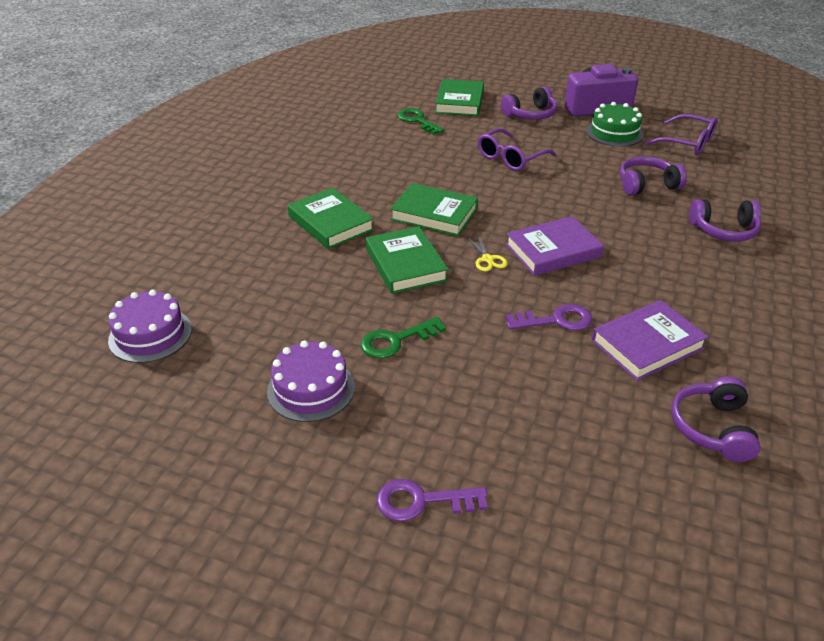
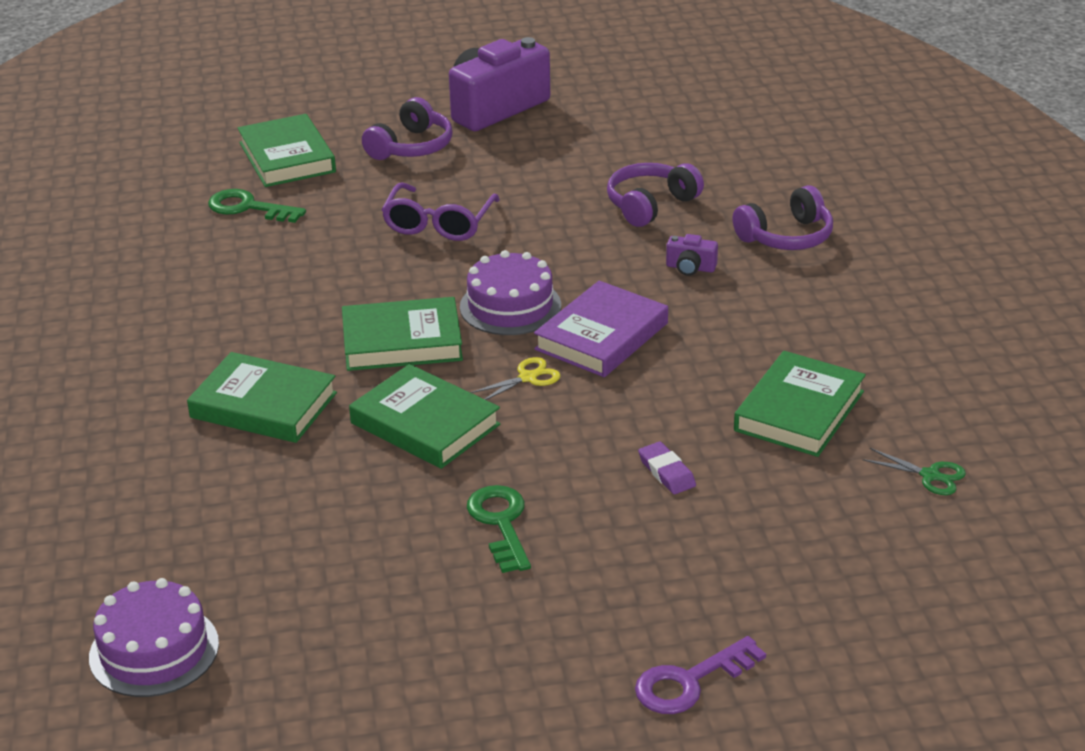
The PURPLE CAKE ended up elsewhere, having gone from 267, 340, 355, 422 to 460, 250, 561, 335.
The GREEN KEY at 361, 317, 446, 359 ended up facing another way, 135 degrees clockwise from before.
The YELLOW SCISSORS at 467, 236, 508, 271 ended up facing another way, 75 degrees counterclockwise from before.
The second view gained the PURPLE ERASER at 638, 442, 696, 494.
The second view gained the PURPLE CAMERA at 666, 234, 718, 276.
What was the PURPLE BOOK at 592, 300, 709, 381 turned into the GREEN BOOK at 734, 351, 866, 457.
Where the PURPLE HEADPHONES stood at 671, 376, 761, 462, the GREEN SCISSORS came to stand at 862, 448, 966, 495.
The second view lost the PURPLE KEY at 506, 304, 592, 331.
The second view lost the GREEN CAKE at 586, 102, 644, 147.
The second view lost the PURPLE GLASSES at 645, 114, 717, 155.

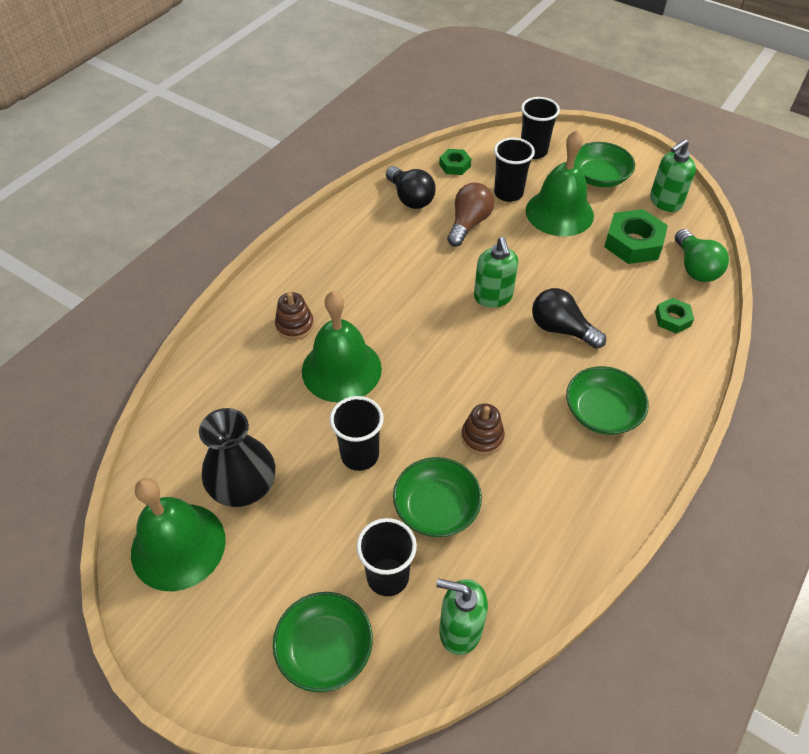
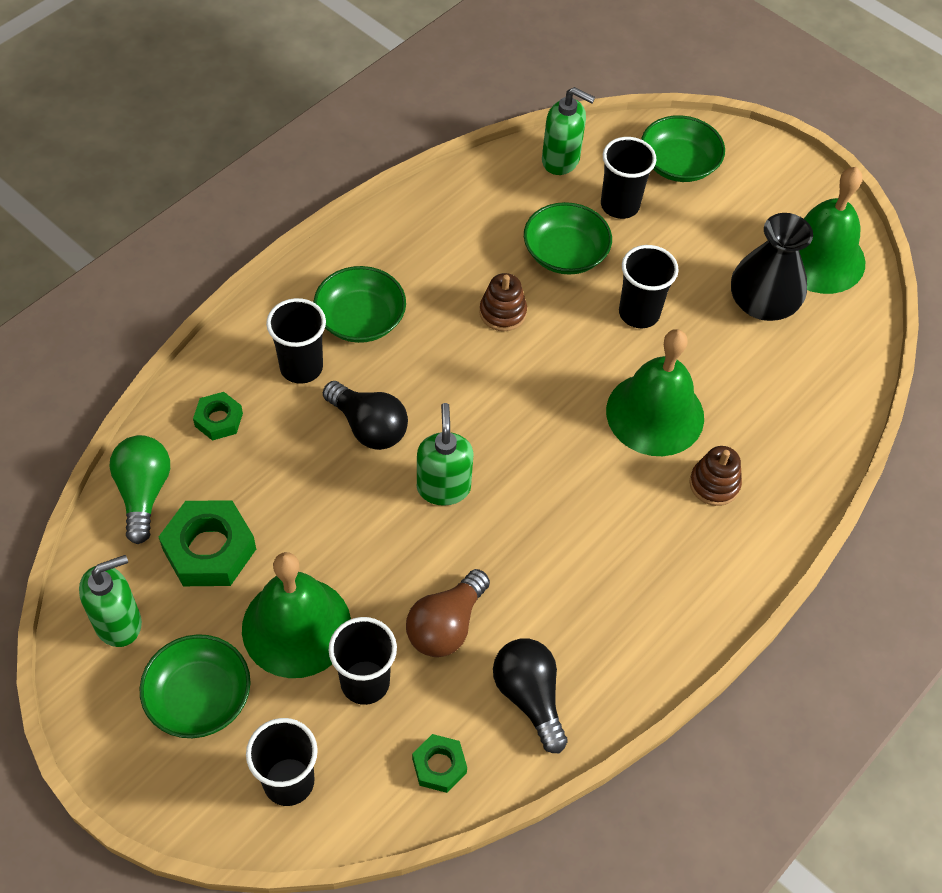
The second view gained the BLACK CUP at 266, 298, 326, 384.

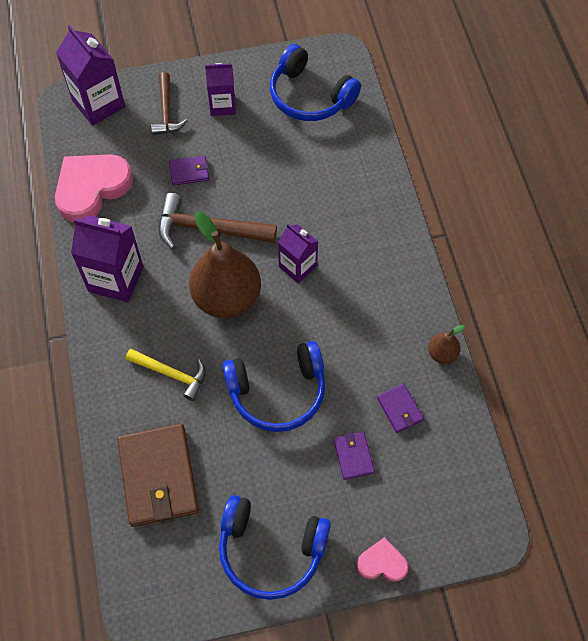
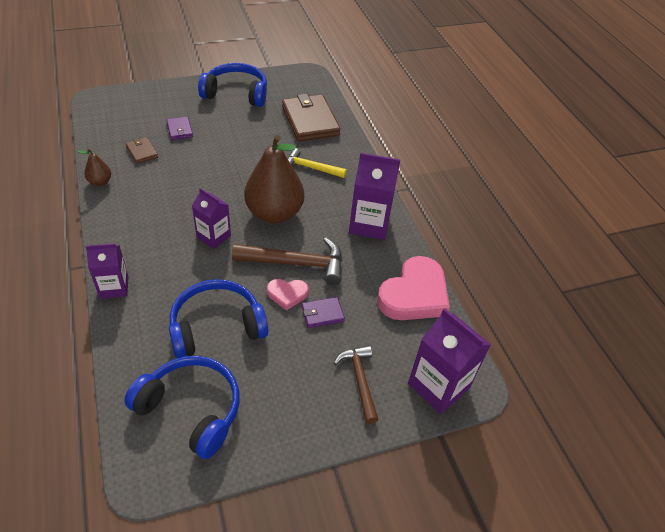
The PURPLE CARTON ended up elsewhere, having gone from 205, 63, 236, 116 to 85, 243, 129, 299.
What was the PURPLE WALLET at 377, 384, 424, 433 turned into the BROWN WALLET at 126, 137, 158, 164.
The BLUE HEADPHONES ended up elsewhere, having gone from 222, 341, 325, 432 to 169, 279, 268, 358.
The PINK HEART ended up elsewhere, having gone from 357, 537, 408, 582 to 267, 279, 308, 311.

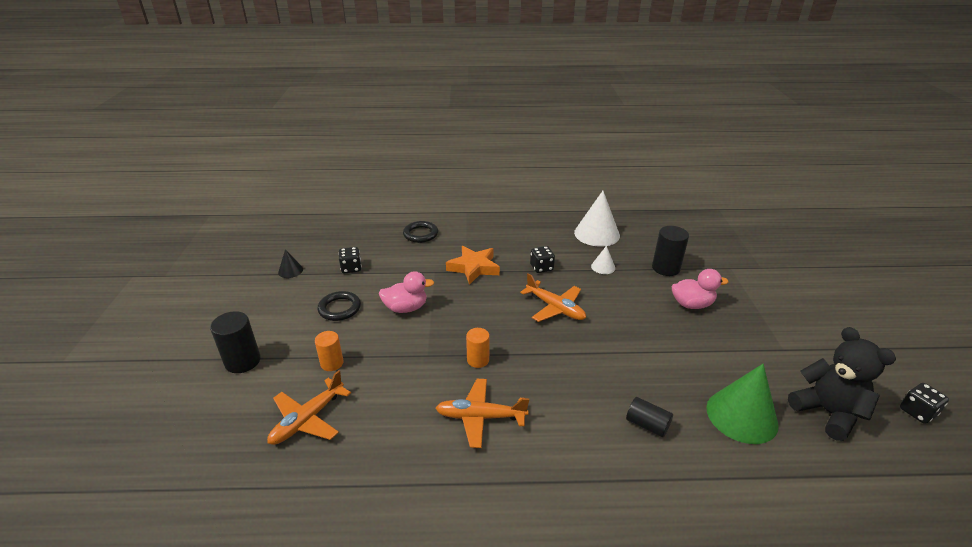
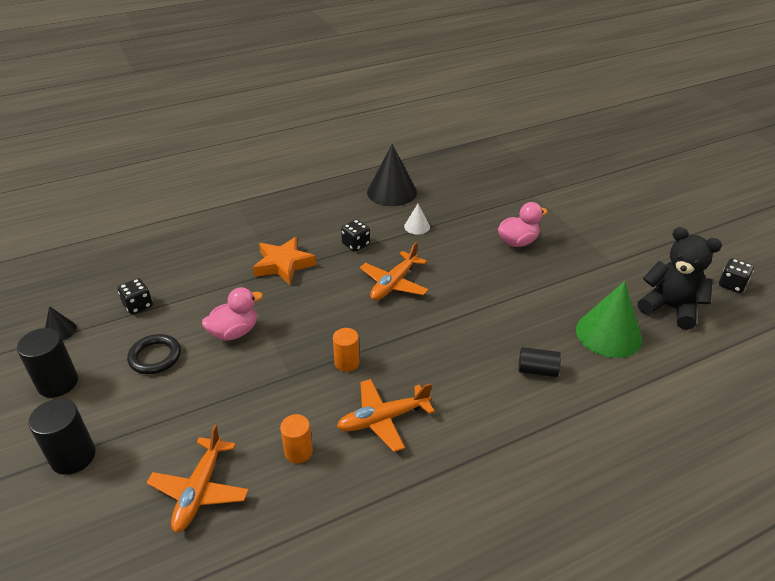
The BLACK CYLINDER ended up elsewhere, having gone from 652, 226, 689, 276 to 17, 328, 78, 398.
The ORANGE CYLINDER ended up elsewhere, having gone from 315, 331, 344, 371 to 280, 414, 313, 463.
The ORANGE PLANE at 520, 273, 586, 322 ended up facing another way, 105 degrees clockwise from before.
What was the WHITE CONE at 574, 191, 620, 247 turned into the BLACK CONE at 367, 144, 417, 206.
The second view lost the BLACK RING at 403, 221, 438, 243.

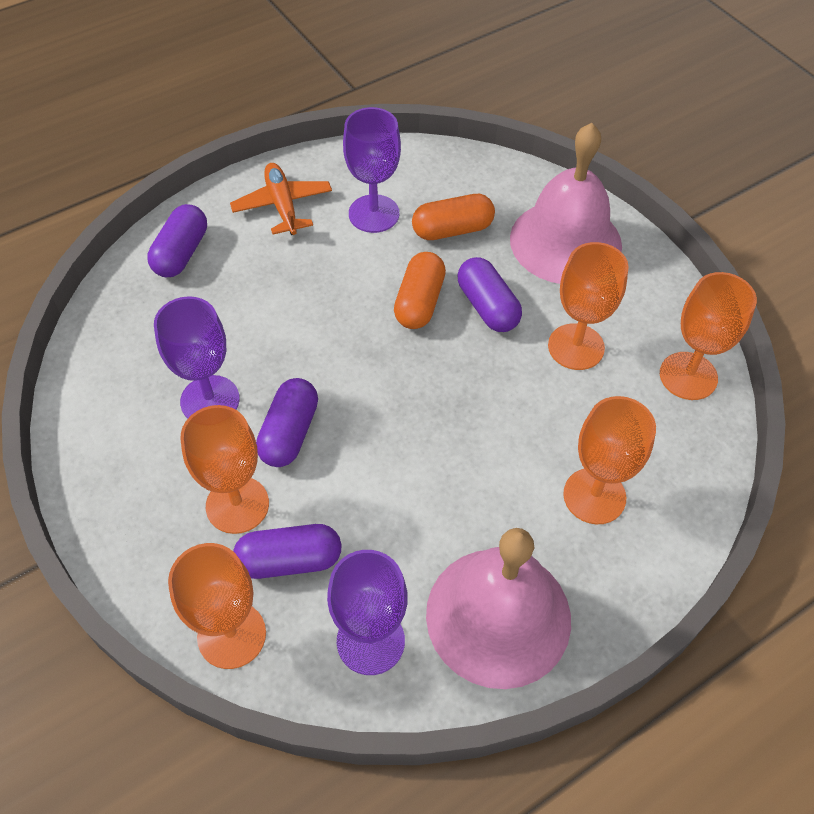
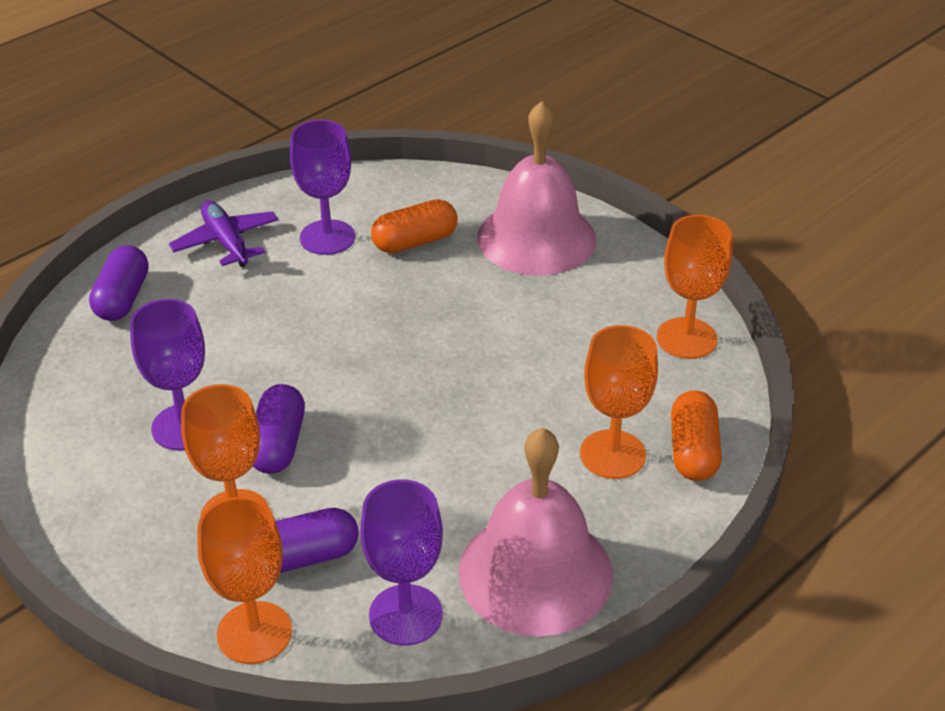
What was the ORANGE PLANE at 230, 163, 332, 235 turned into the PURPLE PLANE at 169, 201, 278, 267.
The ORANGE CAPSULE ended up elsewhere, having gone from 394, 252, 446, 329 to 671, 391, 722, 481.
The second view lost the PURPLE CAPSULE at 458, 257, 522, 332.
The second view lost the ORANGE GOBLET at 548, 242, 629, 370.

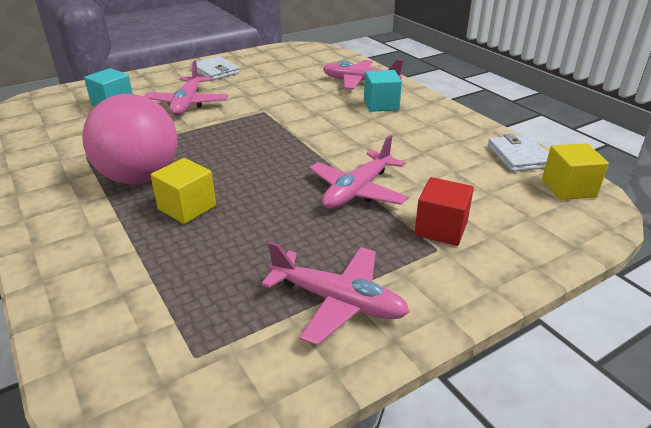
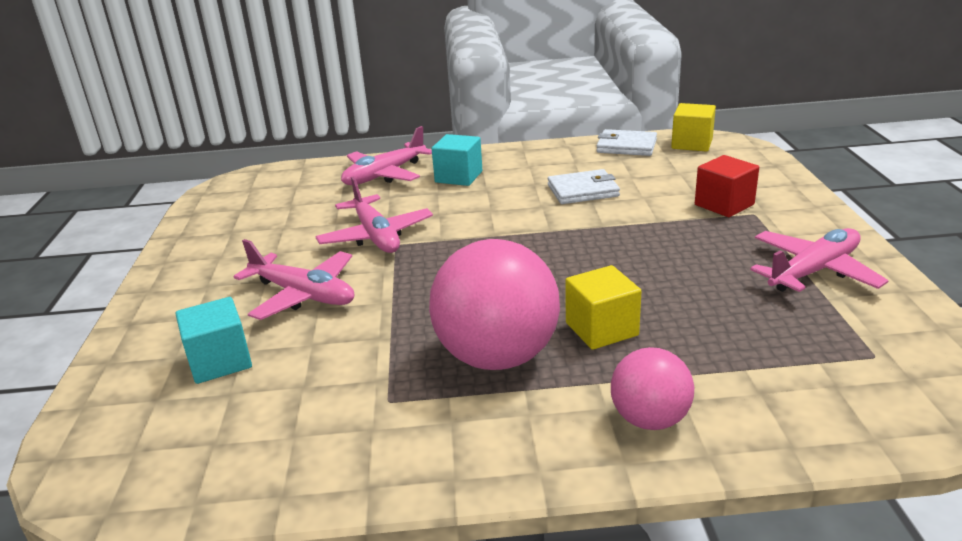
The PINK PLANE ended up elsewhere, having gone from 310, 135, 409, 209 to 315, 176, 433, 253.
The WHITE WALLET ended up elsewhere, having gone from 191, 56, 240, 80 to 548, 169, 620, 204.
The second view gained the PINK BALL at 611, 347, 694, 430.

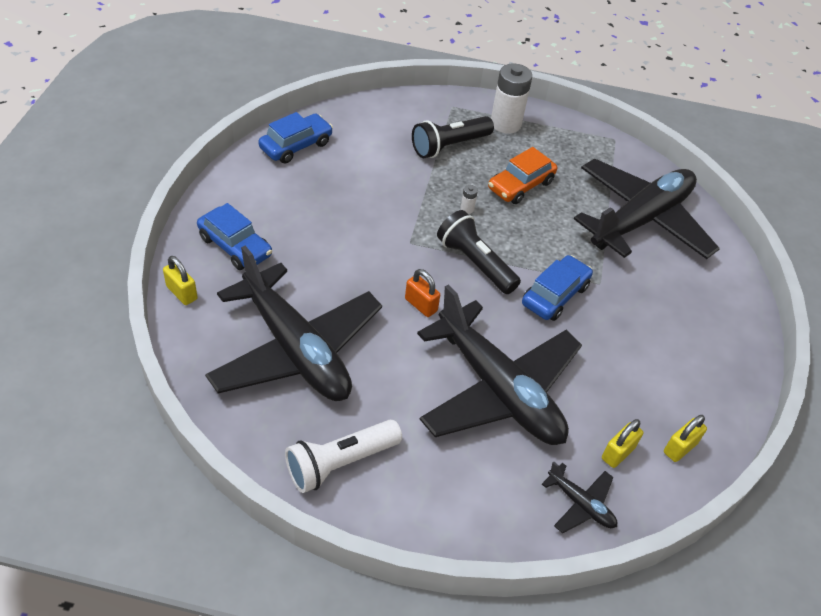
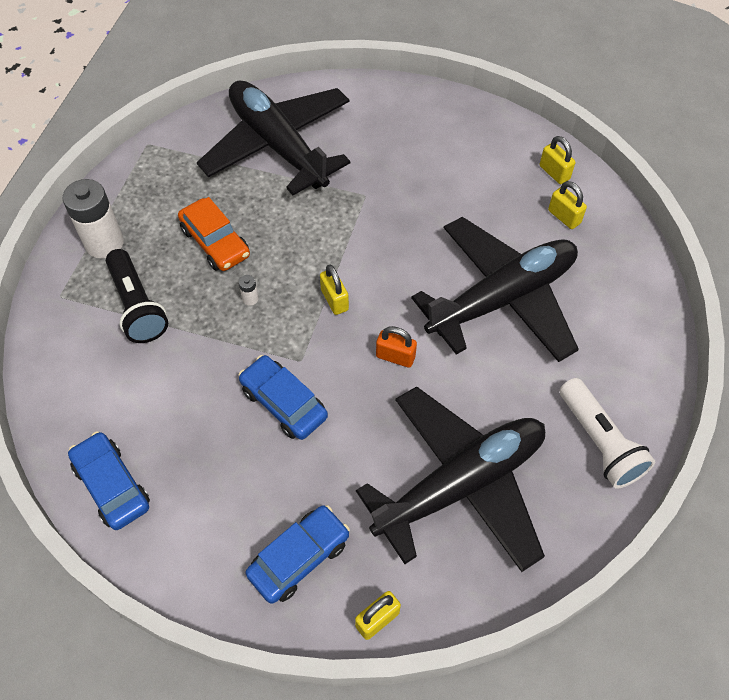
The BLUE CAR ended up elsewhere, having gone from 522, 255, 593, 321 to 239, 355, 328, 440.
Where the BLACK FLASHLIGHT stood at 437, 210, 521, 294, the YELLOW PADLOCK came to stand at 320, 265, 349, 315.
The ORANGE PADLOCK at 405, 269, 440, 317 ended up facing another way, 60 degrees clockwise from before.
The second view lost the BLACK PLANE at 542, 462, 617, 533.

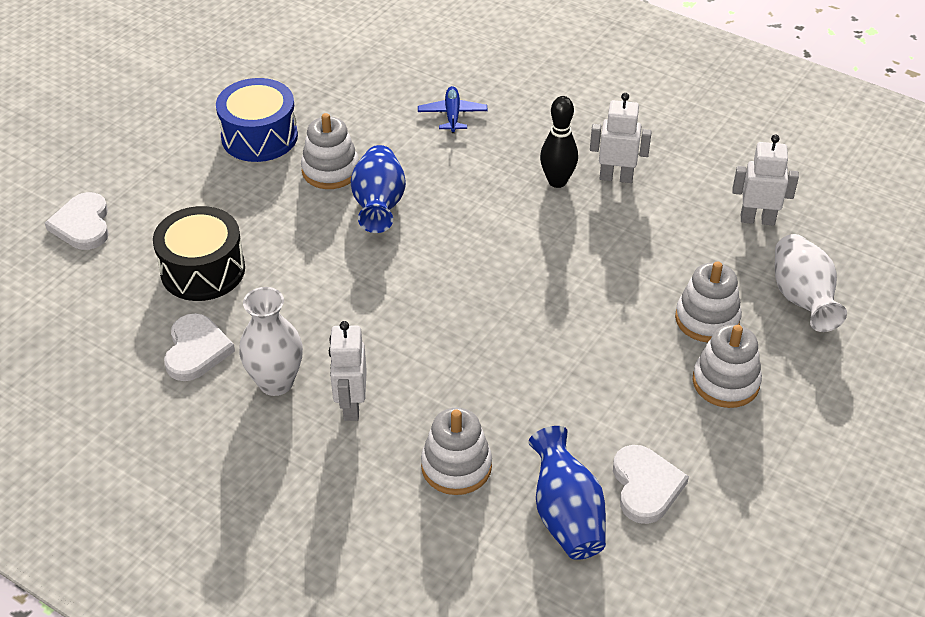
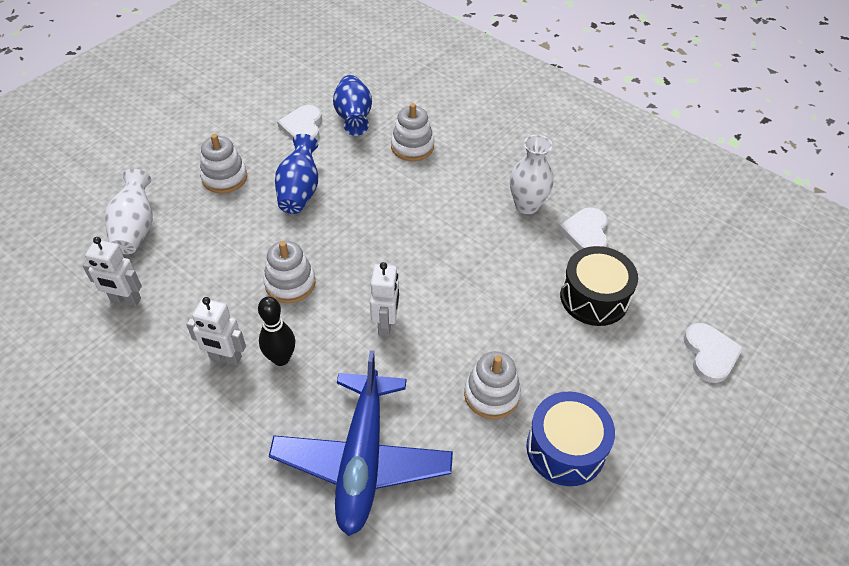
The WHITE STACKING TOY ended up elsewhere, having gone from 675, 261, 742, 343 to 264, 241, 316, 303.
The size of the BLUE PLANE at 418, 86, 488, 133 changed by a factor of 2.40.
The BLUE VASE ended up elsewhere, having gone from 351, 145, 406, 233 to 275, 134, 318, 214.
The WHITE ROBOT ended up elsewhere, having gone from 329, 321, 367, 421 to 370, 262, 399, 336.

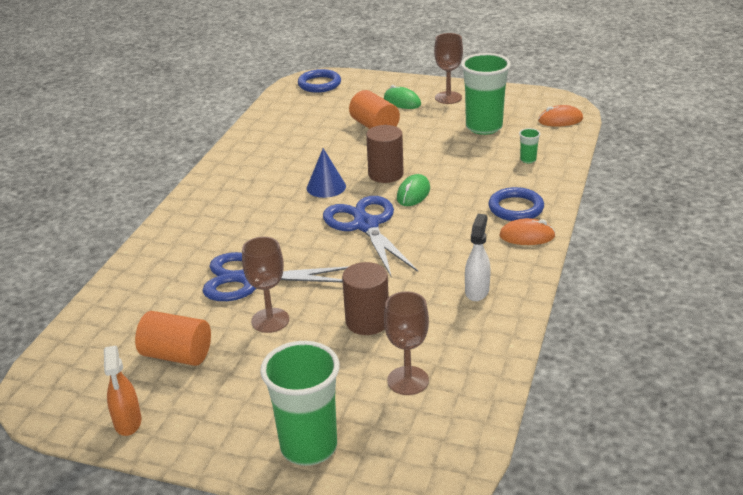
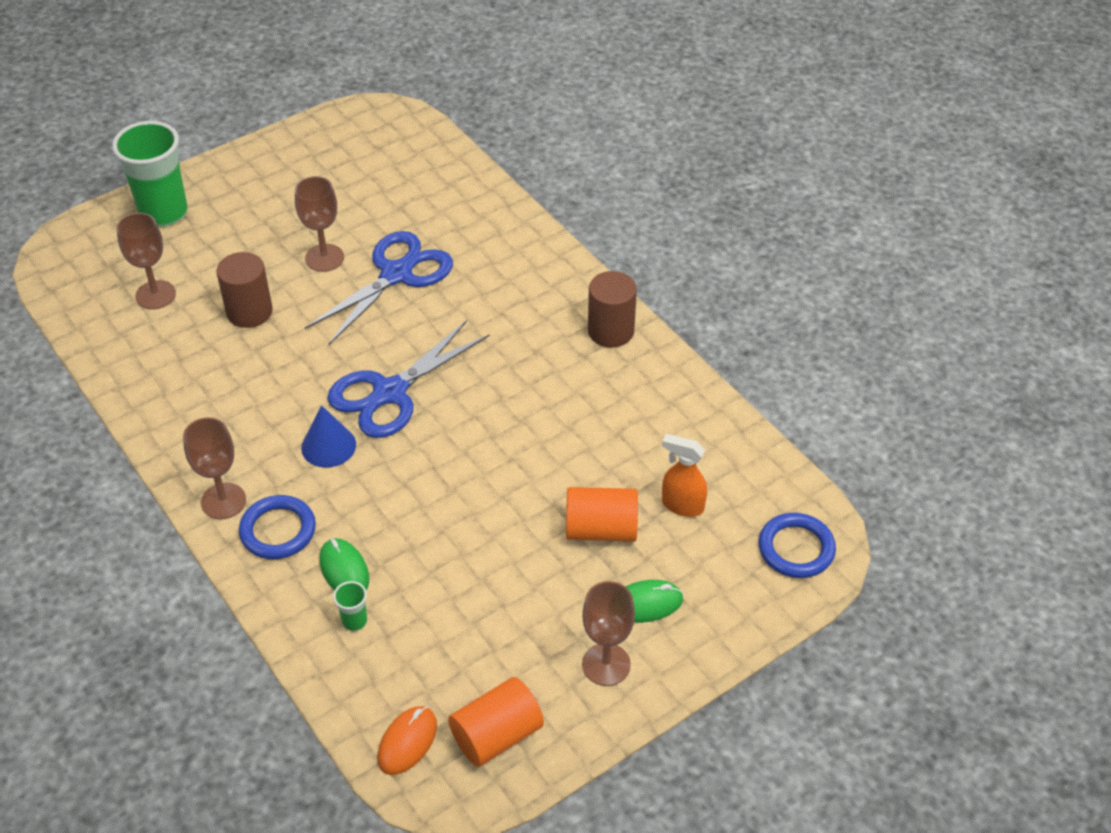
Where the ORANGE MOUSE stood at 499, 218, 555, 245, the BROWN GOBLET came to stand at 183, 417, 246, 519.
The BLUE CONE ended up elsewhere, having gone from 307, 148, 346, 198 to 301, 405, 356, 468.
The GREEN MOUSE ended up elsewhere, having gone from 397, 174, 430, 206 to 320, 538, 369, 590.
The BLUE SCISSORS at 323, 196, 418, 278 ended up facing another way, 120 degrees clockwise from before.
The ORANGE CYLINDER ended up elsewhere, having gone from 135, 311, 211, 366 to 448, 677, 544, 767.
The BROWN CYLINDER ended up elsewhere, having gone from 366, 125, 404, 183 to 588, 271, 637, 347.
The ORANGE SPRAY BOTTLE ended up elsewhere, having gone from 104, 345, 142, 436 to 662, 434, 707, 517.
The second view lost the GREEN CUP at 461, 53, 511, 135.
The second view lost the WHITE SPRAY BOTTLE at 465, 214, 491, 301.

